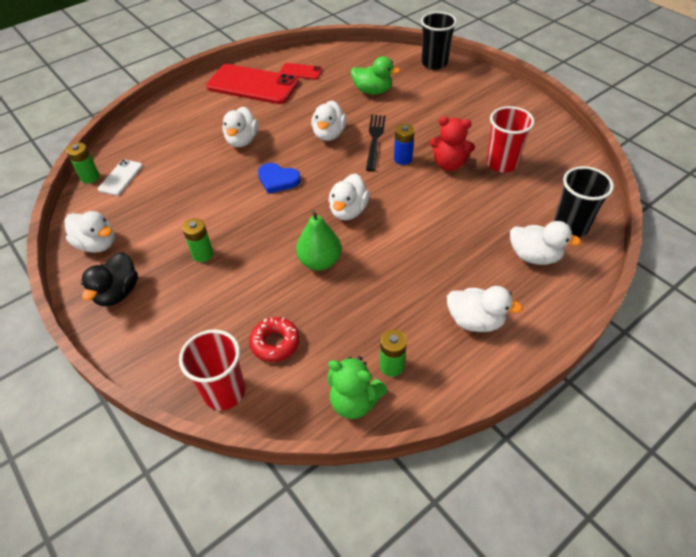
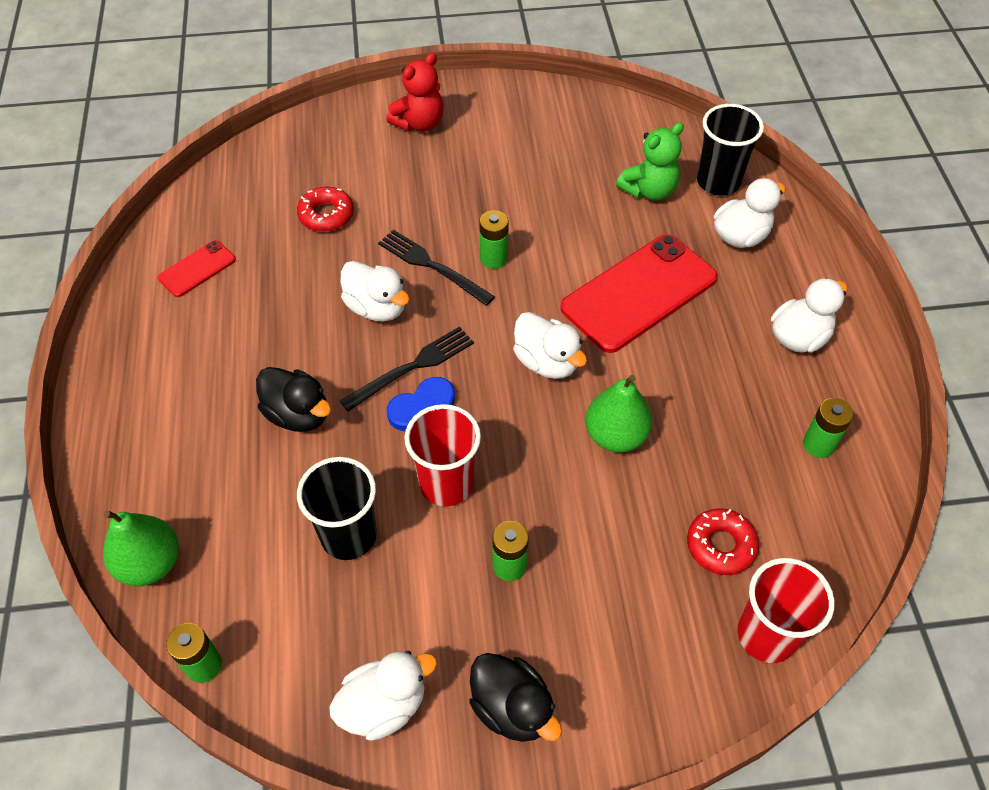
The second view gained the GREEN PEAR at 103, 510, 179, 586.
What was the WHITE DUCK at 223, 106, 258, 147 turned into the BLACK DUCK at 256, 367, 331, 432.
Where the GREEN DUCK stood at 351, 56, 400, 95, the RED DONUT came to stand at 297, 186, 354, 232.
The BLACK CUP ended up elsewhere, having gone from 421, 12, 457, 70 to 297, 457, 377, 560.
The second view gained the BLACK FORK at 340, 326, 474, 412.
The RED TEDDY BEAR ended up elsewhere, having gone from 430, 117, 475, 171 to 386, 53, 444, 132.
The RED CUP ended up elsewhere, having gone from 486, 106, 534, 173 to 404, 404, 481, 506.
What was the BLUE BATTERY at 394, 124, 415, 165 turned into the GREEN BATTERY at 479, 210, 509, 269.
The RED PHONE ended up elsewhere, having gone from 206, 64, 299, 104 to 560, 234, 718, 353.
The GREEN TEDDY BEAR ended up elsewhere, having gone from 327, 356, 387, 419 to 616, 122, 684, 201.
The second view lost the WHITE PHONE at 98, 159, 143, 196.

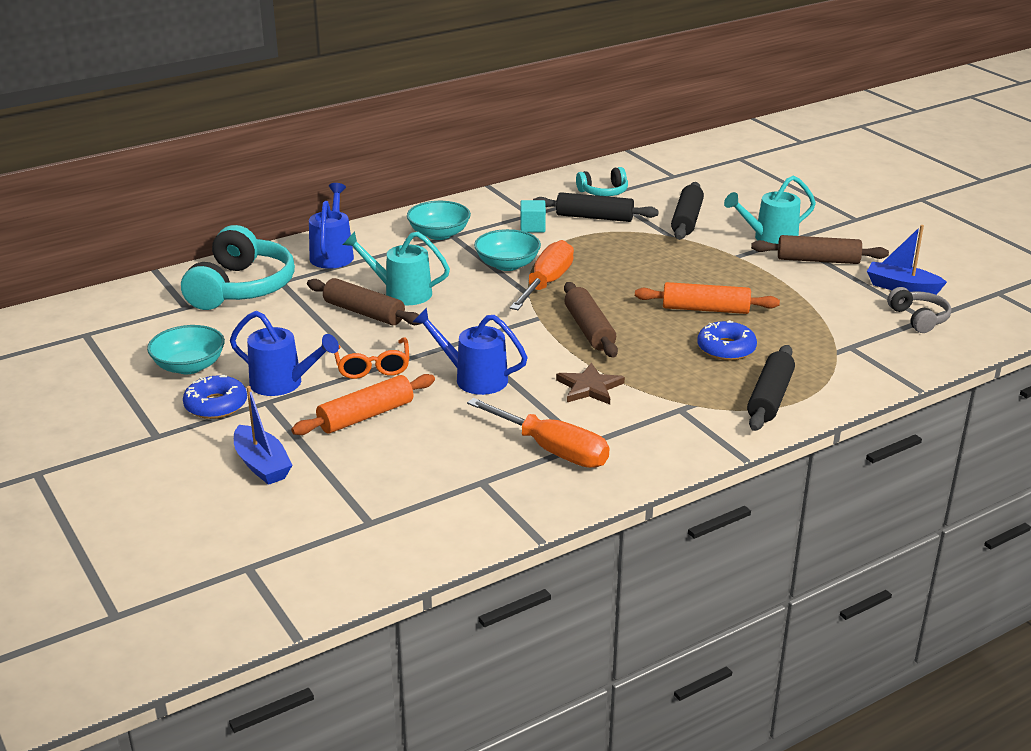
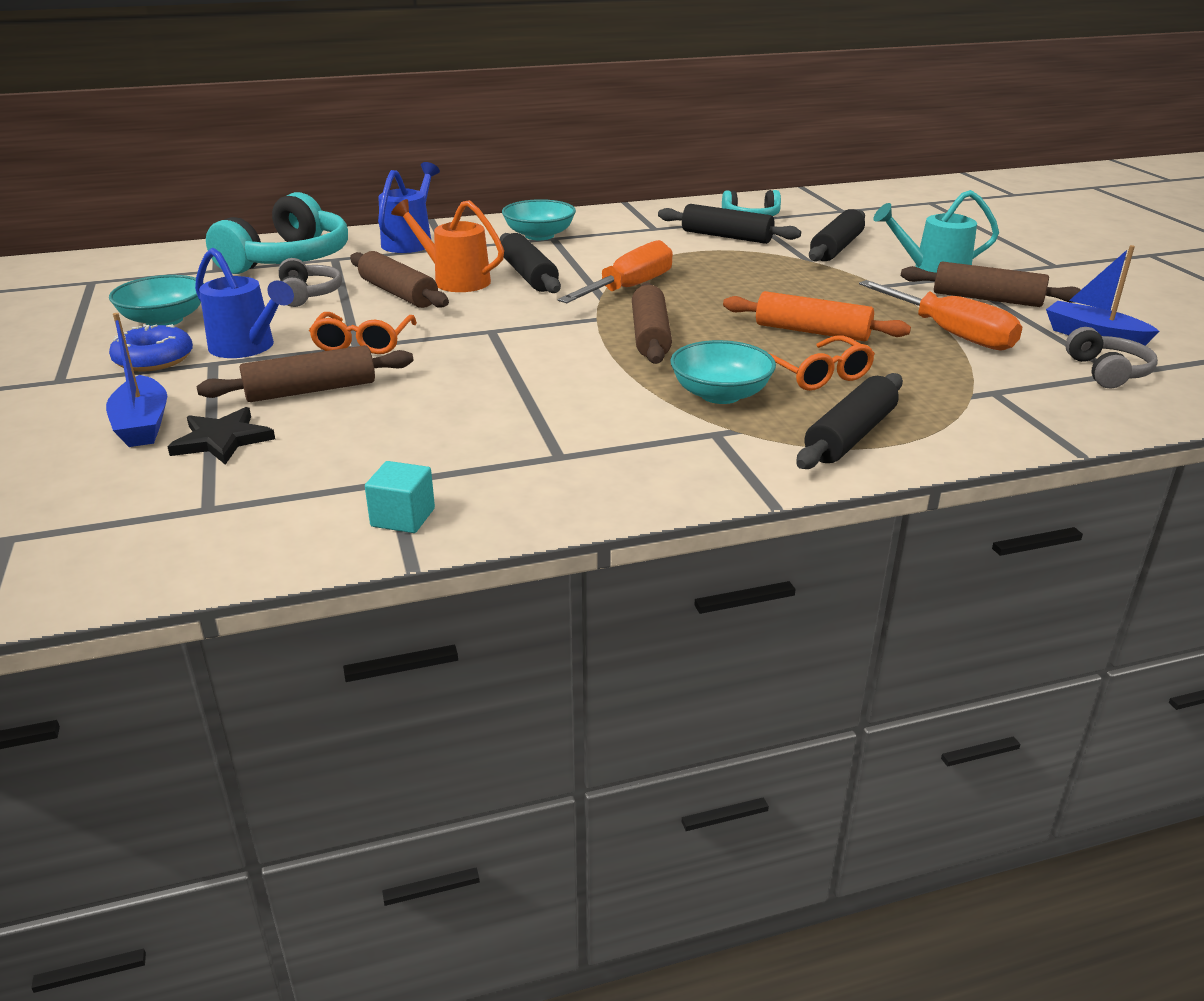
The second view gained the BLACK STAR at 167, 407, 275, 465.
What was the ORANGE ROLLING PIN at 291, 374, 435, 435 turned into the BROWN ROLLING PIN at 196, 345, 413, 402.
The second view gained the GREY HEADPHONES at 279, 258, 342, 307.
The TURQUOISE CUBE ended up elsewhere, having gone from 521, 200, 546, 232 to 365, 461, 435, 533.
What was the TURQUOISE WATERING CAN at 343, 231, 450, 305 turned into the ORANGE WATERING CAN at 391, 199, 504, 292.
The second view gained the BLACK ROLLING PIN at 500, 233, 561, 293.
The TURQUOISE BOWL ended up elsewhere, having gone from 474, 229, 541, 271 to 670, 340, 776, 404.
Where the BLUE DONUT stood at 697, 320, 757, 361, the ORANGE GLASSES came to stand at 769, 335, 875, 391.
The ORANGE SCREWDRIVER ended up elsewhere, having gone from 467, 398, 610, 468 to 859, 280, 1022, 351.
The second view lost the BLUE WATERING CAN at 413, 308, 528, 395.
The second view lost the BROWN STAR at 556, 362, 625, 405.

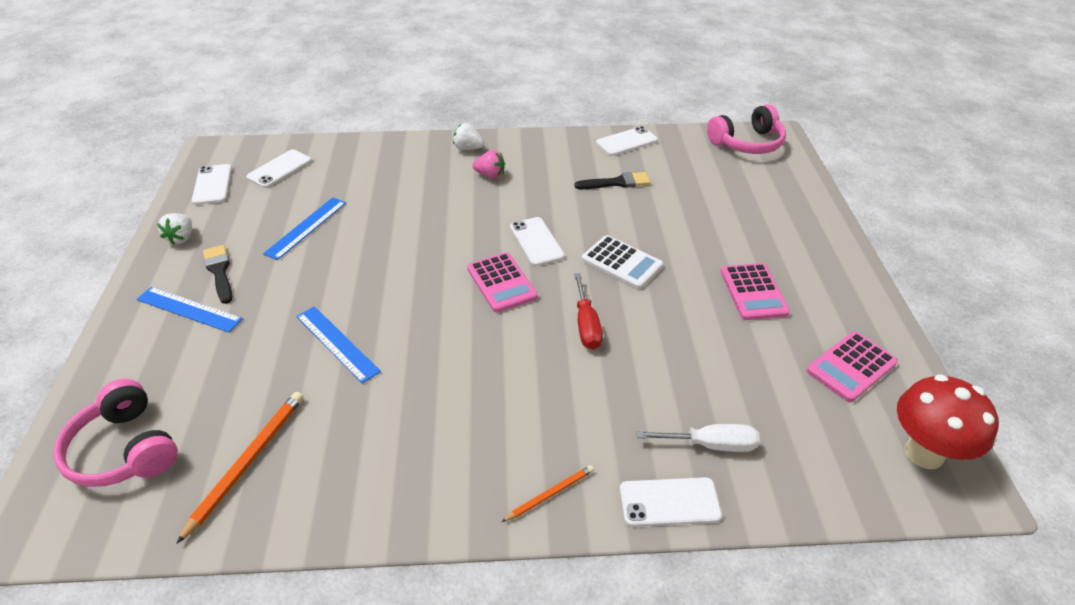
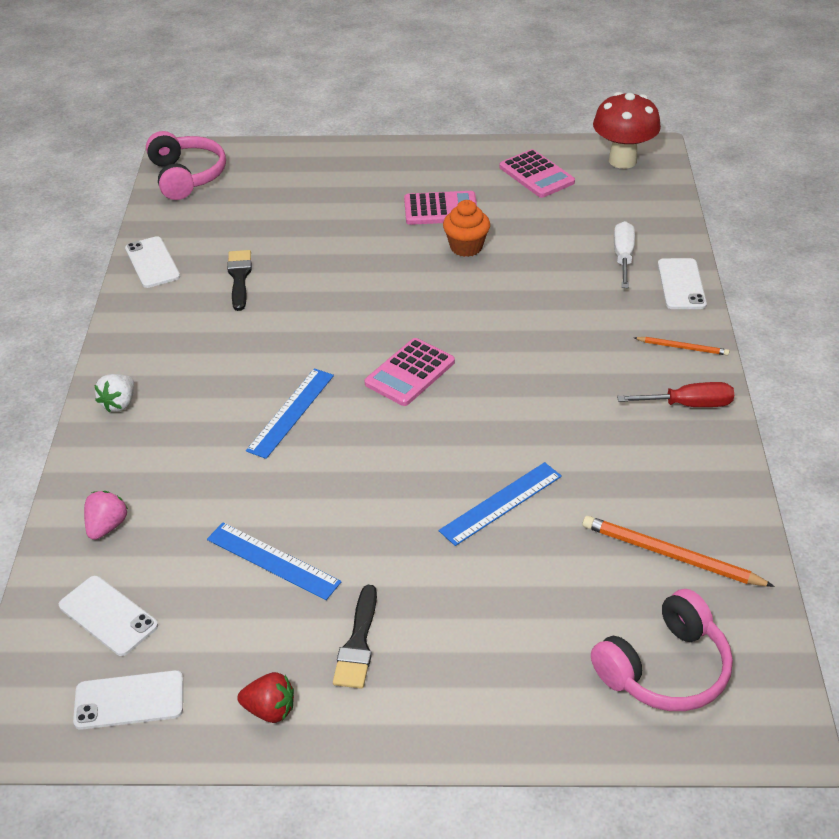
The PINK STRAWBERRY ended up elsewhere, having gone from 472, 150, 505, 179 to 84, 491, 128, 540.
What was the WHITE STRAWBERRY at 157, 213, 192, 244 turned into the RED STRAWBERRY at 237, 672, 294, 723.
The BLUE RULER ended up elsewhere, having gone from 136, 287, 243, 333 to 246, 368, 334, 459.
The BLACK BRUSH at 203, 245, 233, 304 ended up facing another way, 60 degrees counterclockwise from before.
The PINK CALCULATOR at 467, 252, 538, 313 ended up facing another way, 150 degrees clockwise from before.
The second view gained the ORANGE CUPCAKE at 443, 200, 490, 257.
The RED SCREWDRIVER ended up elsewhere, having gone from 574, 273, 603, 350 to 617, 382, 734, 407.
The ORANGE PENCIL at 501, 465, 594, 522 ended up facing another way, 135 degrees clockwise from before.
The second view lost the WHITE PHONE at 510, 217, 565, 266.
The second view lost the WHITE CALCULATOR at 582, 235, 663, 289.

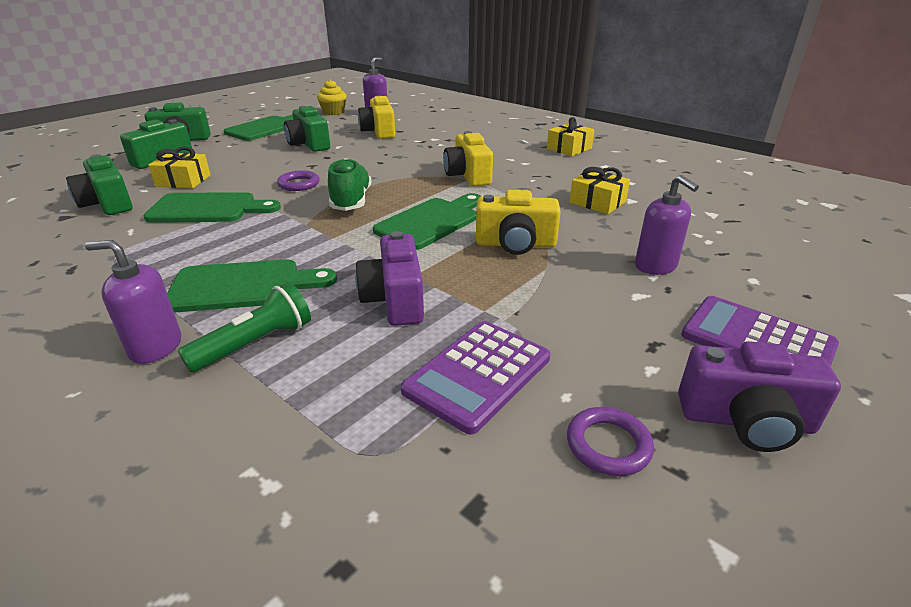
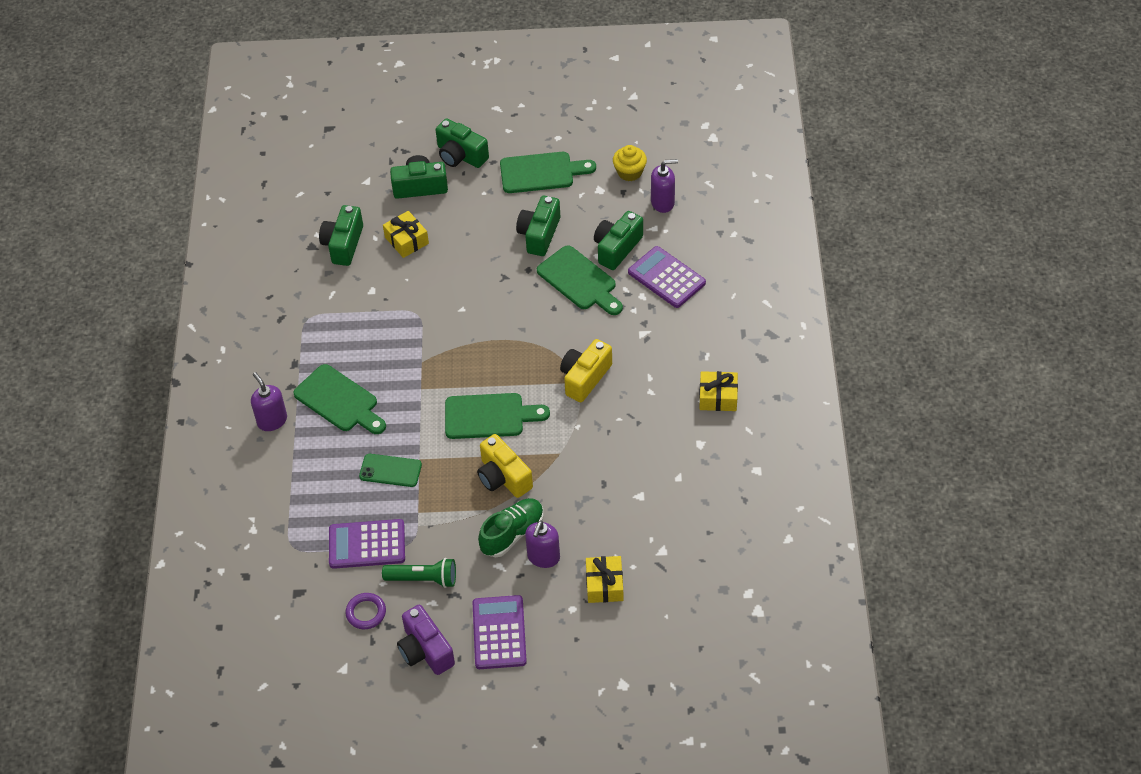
Where the PURPLE CAMERA stood at 355, 231, 424, 326, the GREEN PHONE came to stand at 359, 454, 422, 487.
The GREEN FLASHLIGHT ended up elsewhere, having gone from 178, 282, 311, 373 to 382, 558, 456, 588.
The GREEN SHOE ended up elsewhere, having gone from 328, 158, 371, 211 to 478, 498, 544, 558.
The GREEN CUTTING BOARD ended up elsewhere, having gone from 143, 192, 281, 222 to 537, 245, 623, 315.
The YELLOW GIFT ended up elsewhere, having gone from 569, 167, 630, 214 to 586, 556, 624, 603.
What was the YELLOW CAMERA at 358, 95, 395, 139 turned into the GREEN CAMERA at 594, 211, 643, 270.
The second view gained the PURPLE CALCULATOR at 628, 246, 706, 308.
The second view lost the PURPLE RING at 277, 170, 319, 191.

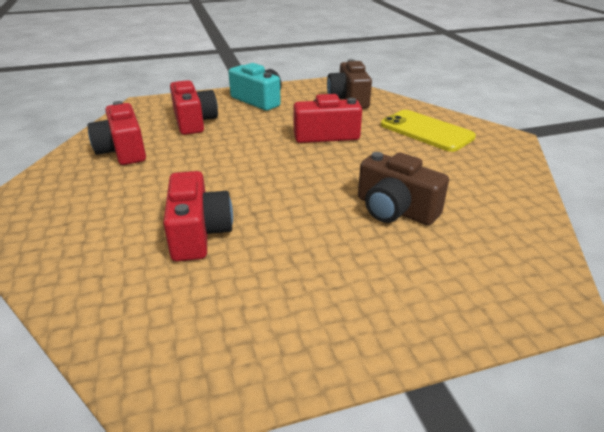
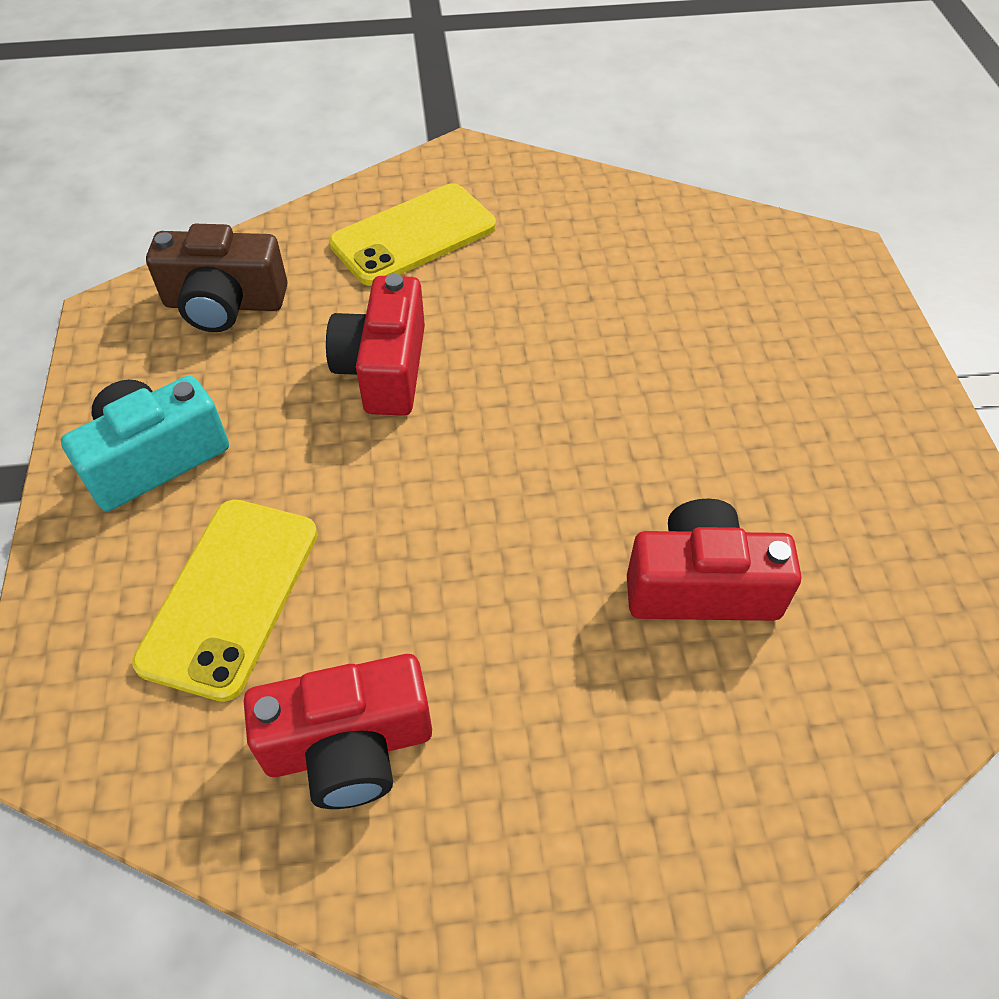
Where the RED CAMERA stood at 170, 80, 218, 135, the YELLOW PHONE came to stand at 132, 499, 318, 702.
The second view lost the BROWN CAMERA at 358, 152, 449, 225.

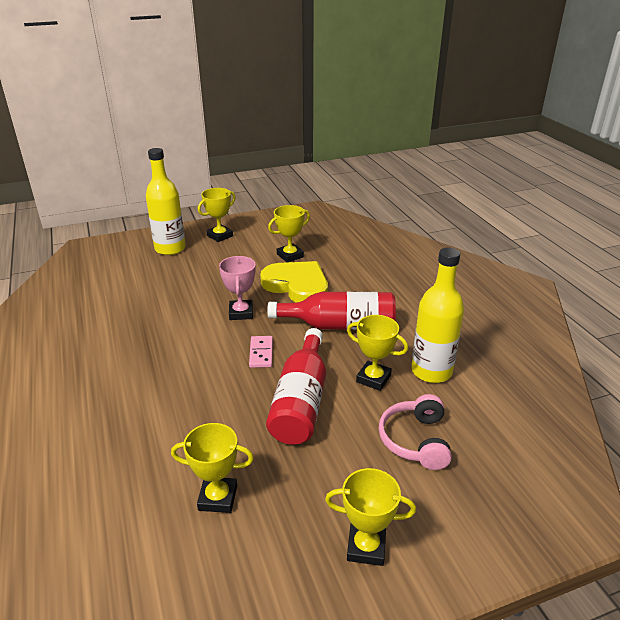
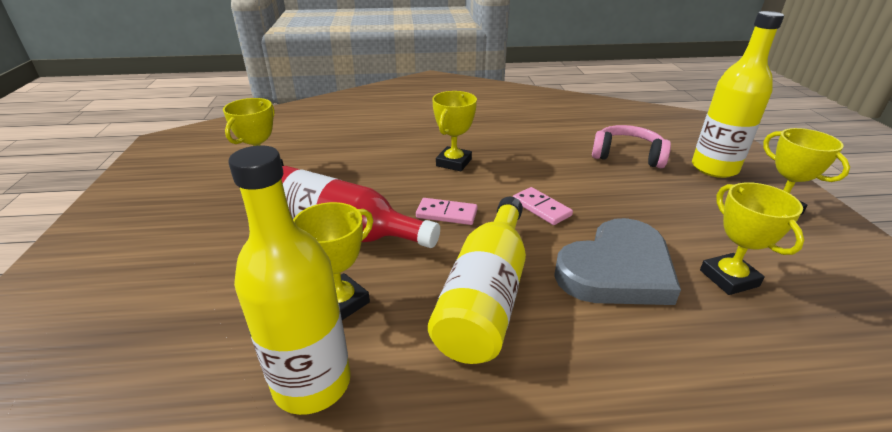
What was the RED BOTTLE at 267, 292, 396, 330 turned into the YELLOW BOTTLE at 428, 197, 526, 364.
The YELLOW TROPHY ended up elsewhere, having gone from 325, 468, 416, 566 to 432, 91, 477, 171.
Where the PINK TROPHY stood at 219, 256, 256, 320, the PINK DOMINO came to stand at 513, 187, 573, 225.
What was the YELLOW HEART at 260, 261, 328, 302 turned into the GREY HEART at 554, 218, 681, 305.
The PINK HEADPHONES ended up elsewhere, having gone from 379, 394, 452, 470 to 592, 125, 671, 168.

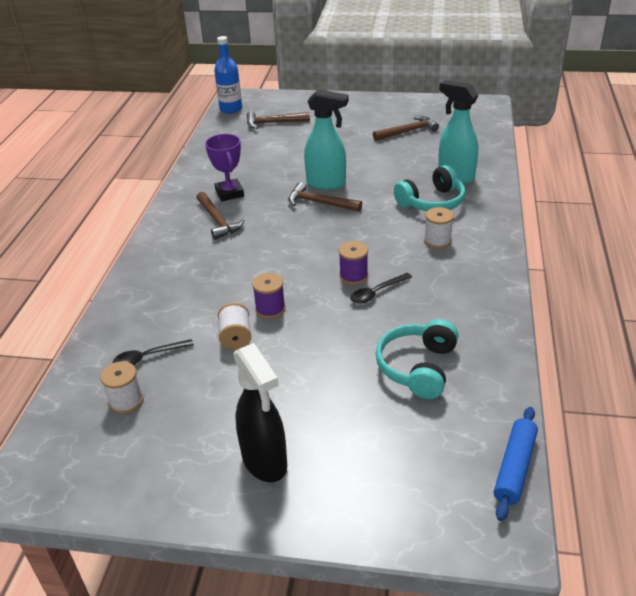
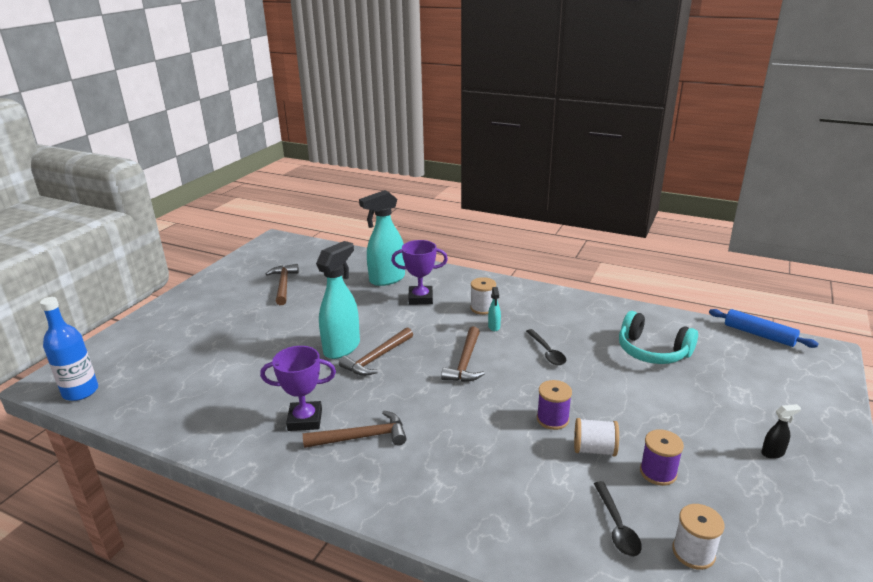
Where the TURQUOISE HEADPHONES stood at 394, 165, 465, 211, the PURPLE TROPHY came to stand at 391, 240, 448, 305.
The BROWN HAMMER ended up elsewhere, having gone from 247, 111, 310, 129 to 441, 326, 485, 382.
The second view gained the TURQUOISE SPRAY BOTTLE at 488, 287, 501, 331.
The PURPLE SPOOL ended up elsewhere, having gone from 339, 241, 368, 285 to 640, 429, 684, 486.
The size of the BLACK SPRAY BOTTLE at 233, 343, 287, 482 changed by a factor of 0.42.

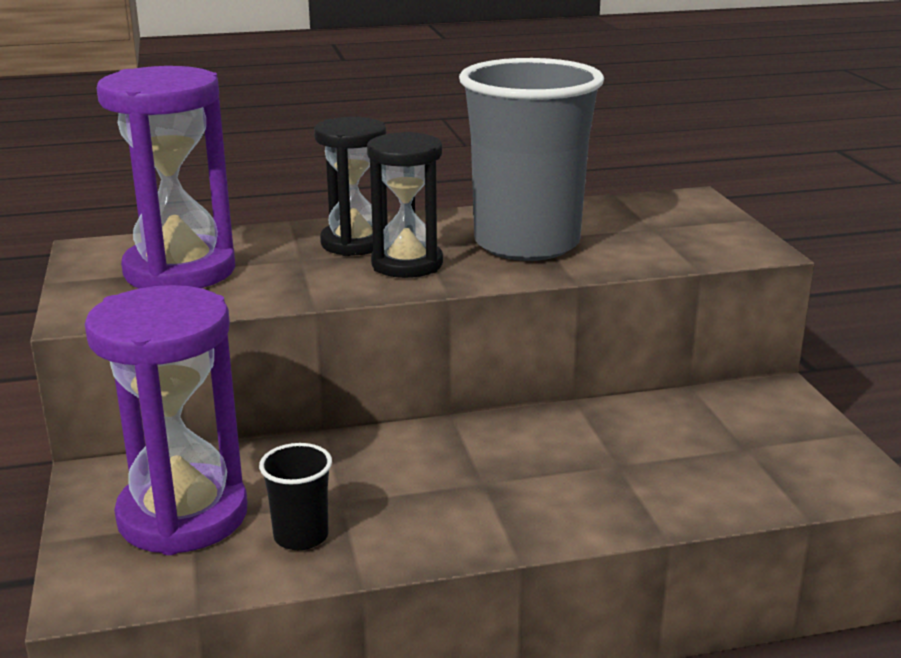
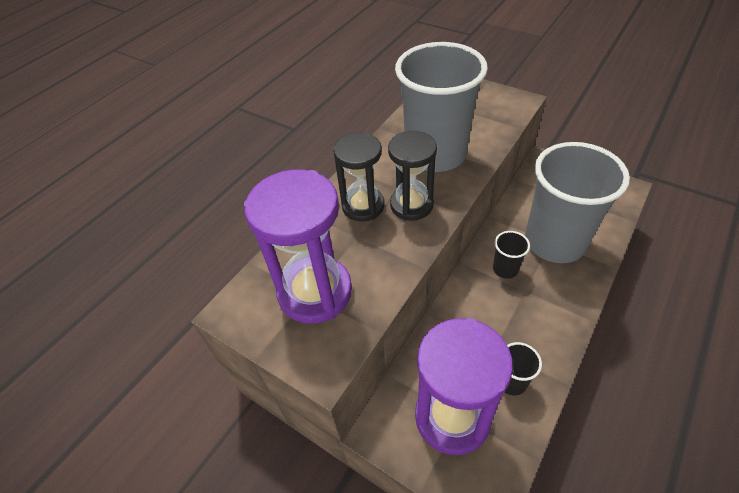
The second view gained the BLACK CUP at 493, 231, 530, 279.
The second view gained the GREY CUP at 525, 142, 630, 263.

